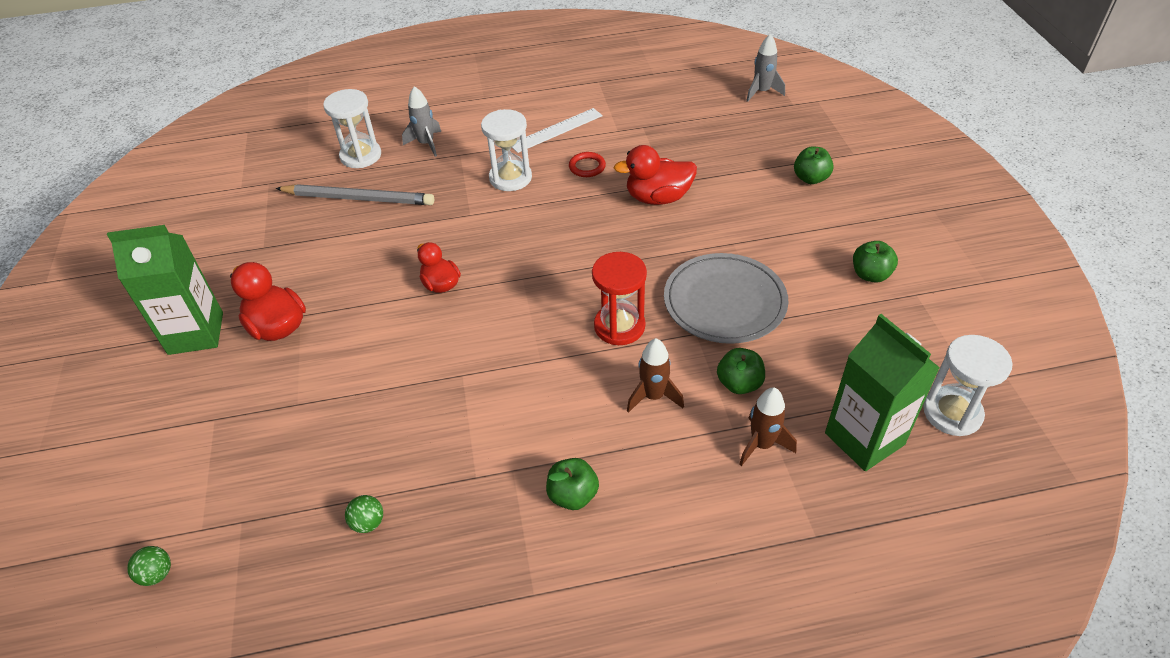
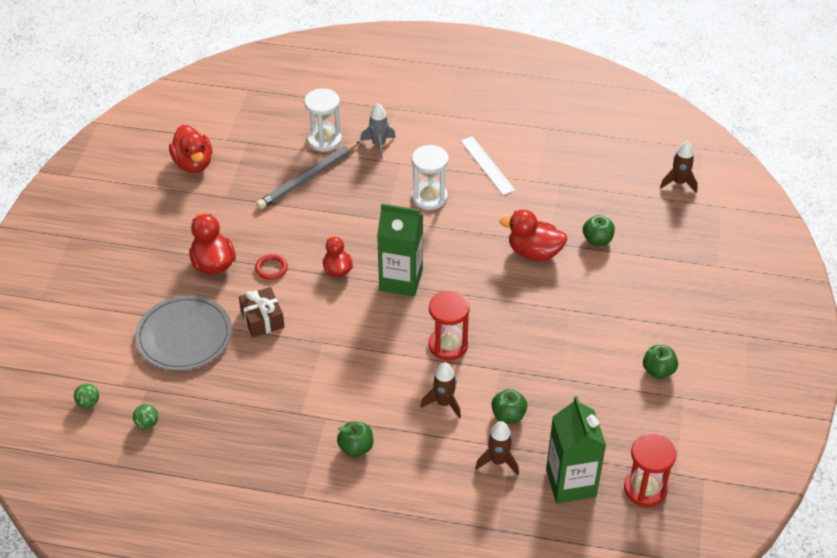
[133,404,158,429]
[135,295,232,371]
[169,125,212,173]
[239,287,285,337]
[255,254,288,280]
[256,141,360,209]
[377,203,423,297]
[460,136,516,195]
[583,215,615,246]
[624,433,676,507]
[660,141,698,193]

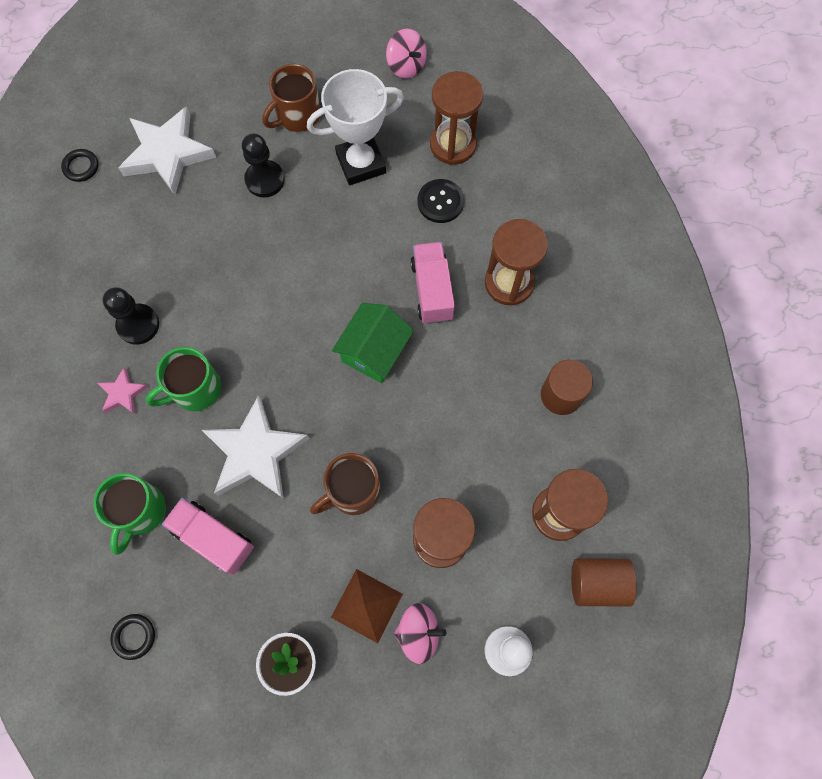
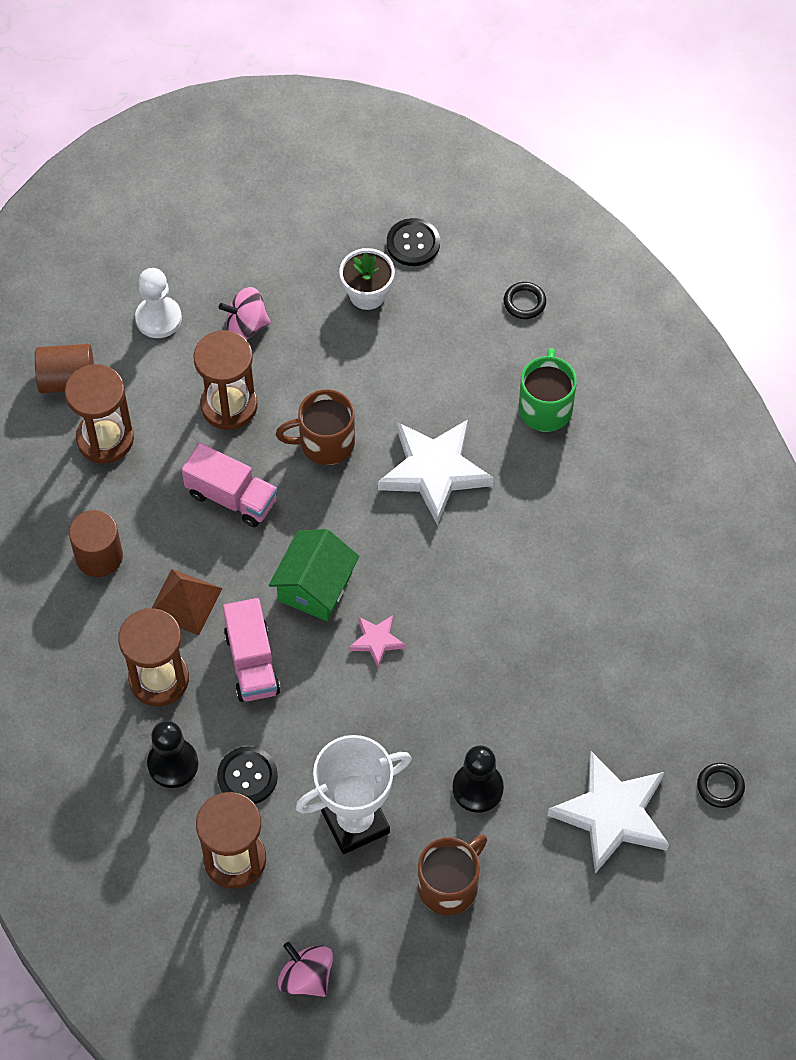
[147,721,198,788]
[152,569,223,635]
[182,443,277,527]
[276,389,355,465]
[349,615,406,668]
[387,218,440,266]
[145,347,221,411] (first image)

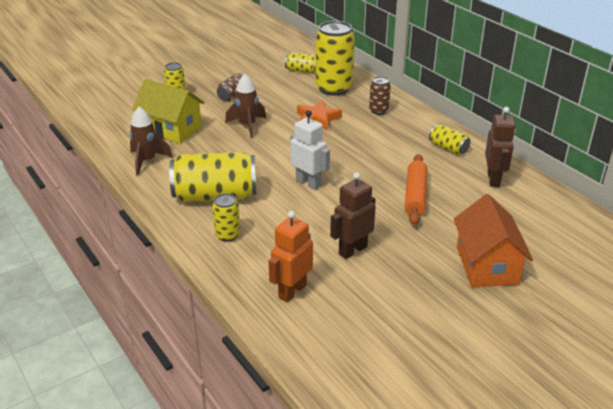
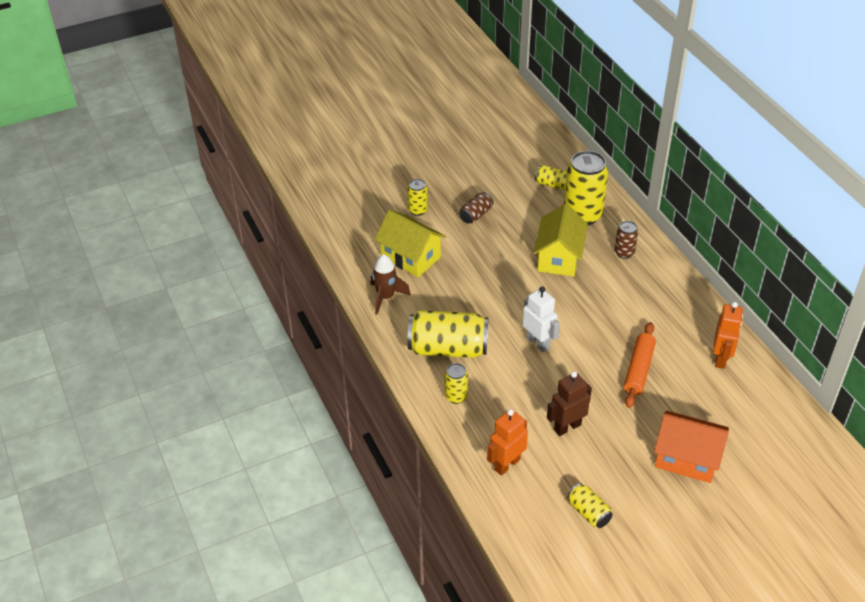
[534,204,588,277]
[567,483,613,528]
[654,411,729,483]
[713,302,743,369]
[225,74,266,138] (first image)

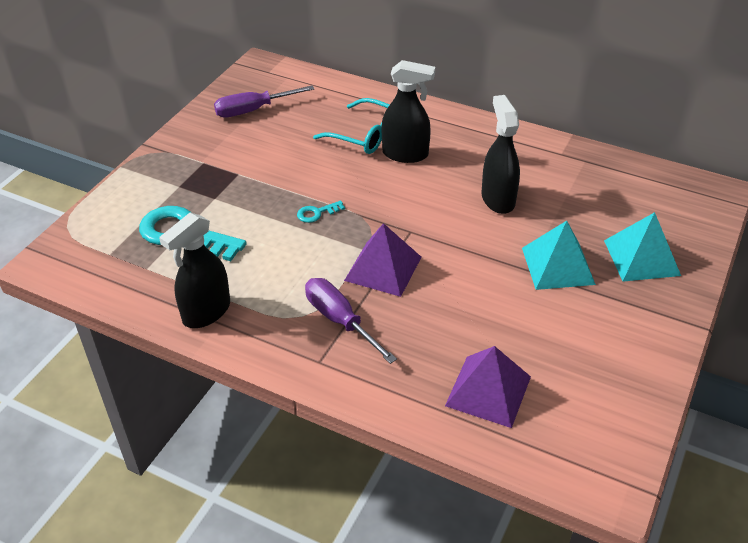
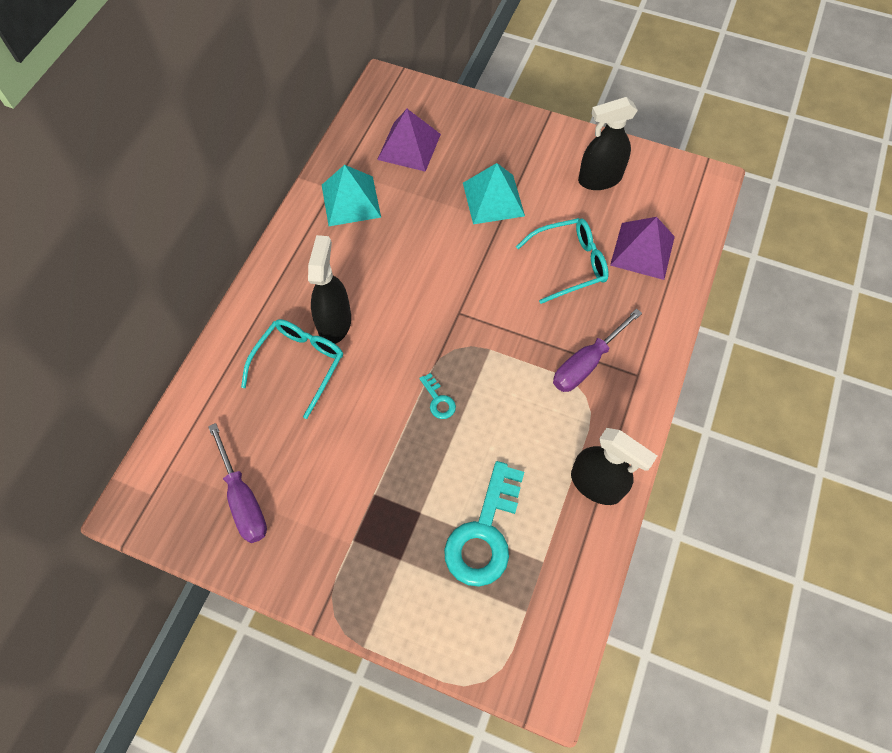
[322,165,381,226]
[377,109,441,172]
[516,218,609,304]
[578,97,638,190]

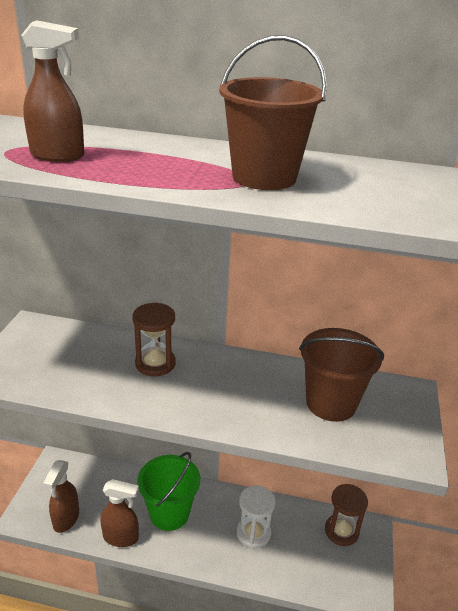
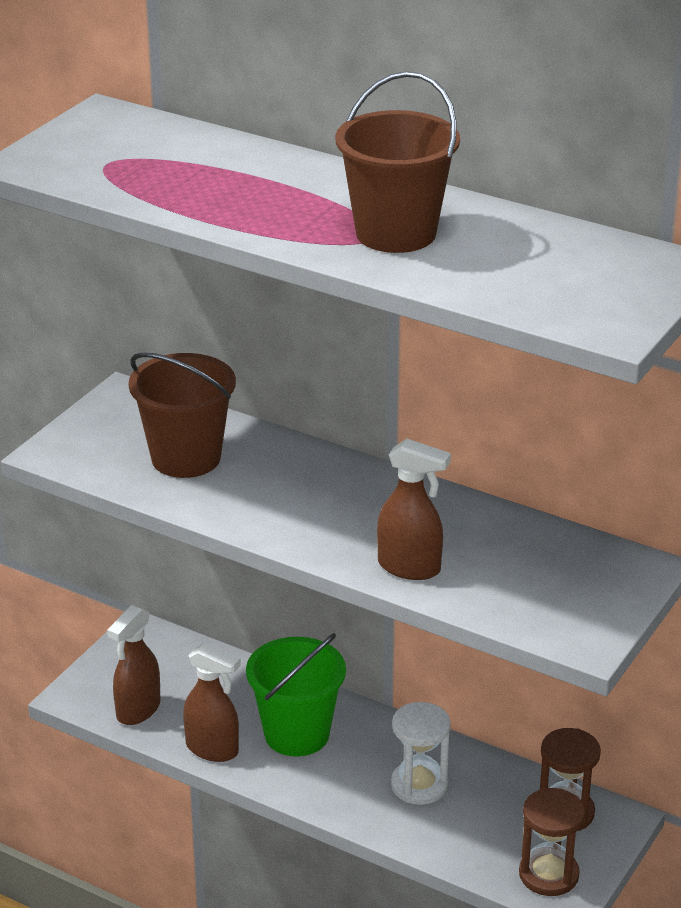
[129,353,236,478]
[377,439,451,580]
[519,788,585,896]

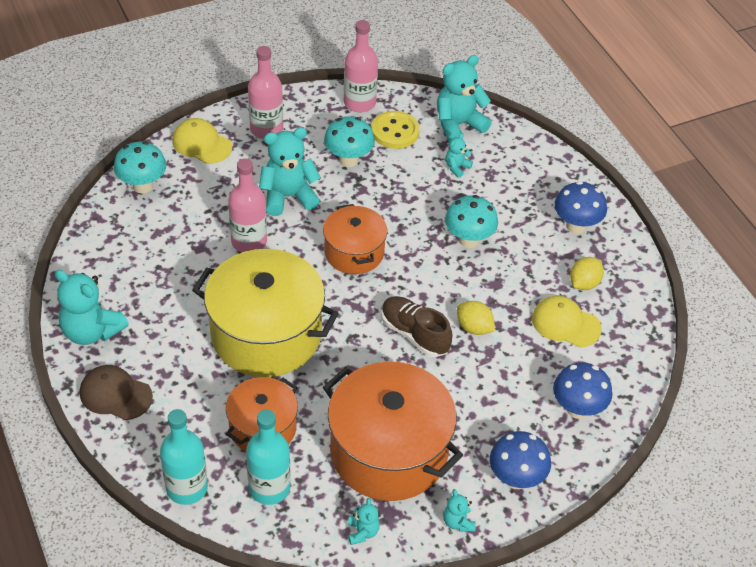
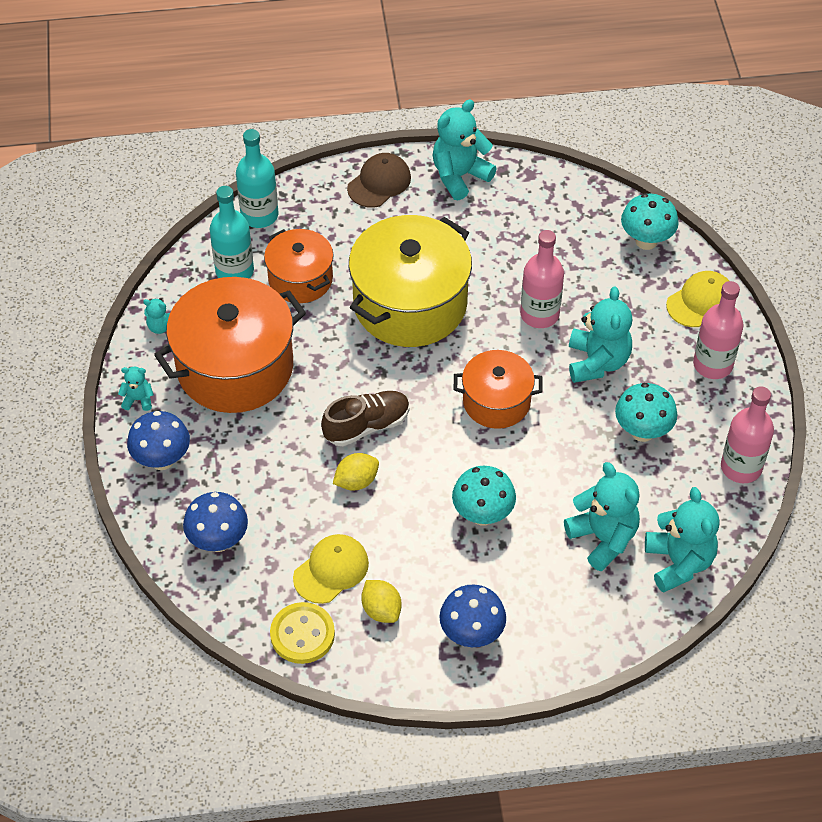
[270,602,335,664]
[564,462,640,571]

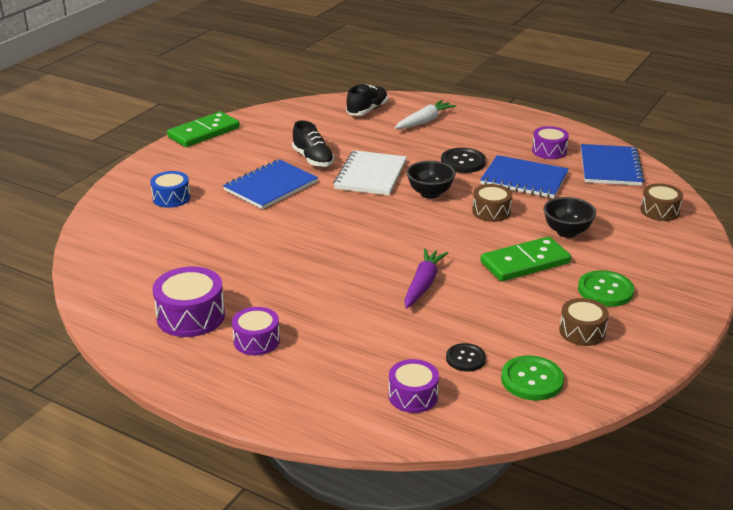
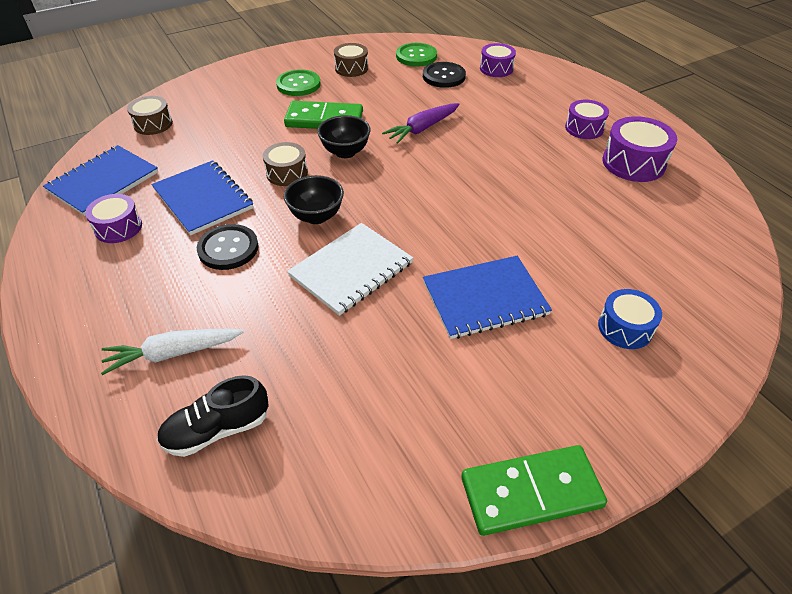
[317,115,371,158]
[423,62,466,88]
[292,120,334,167] (first image)

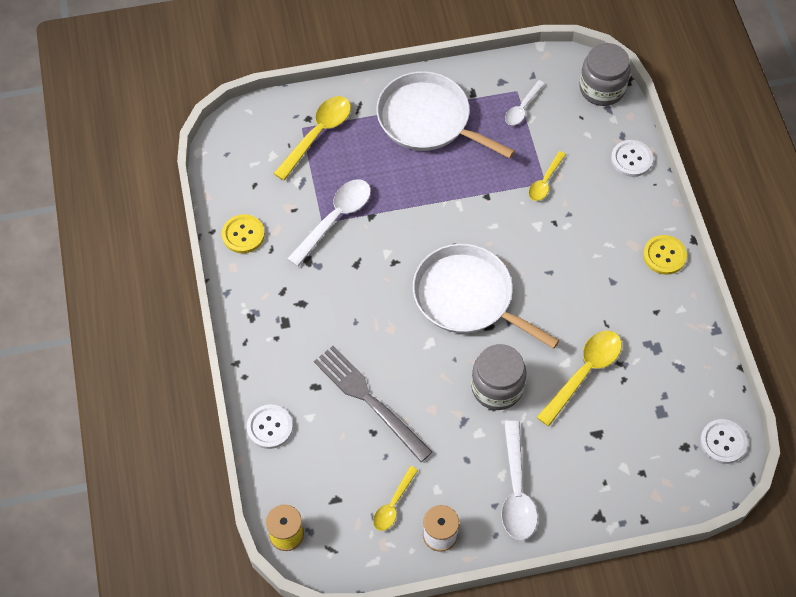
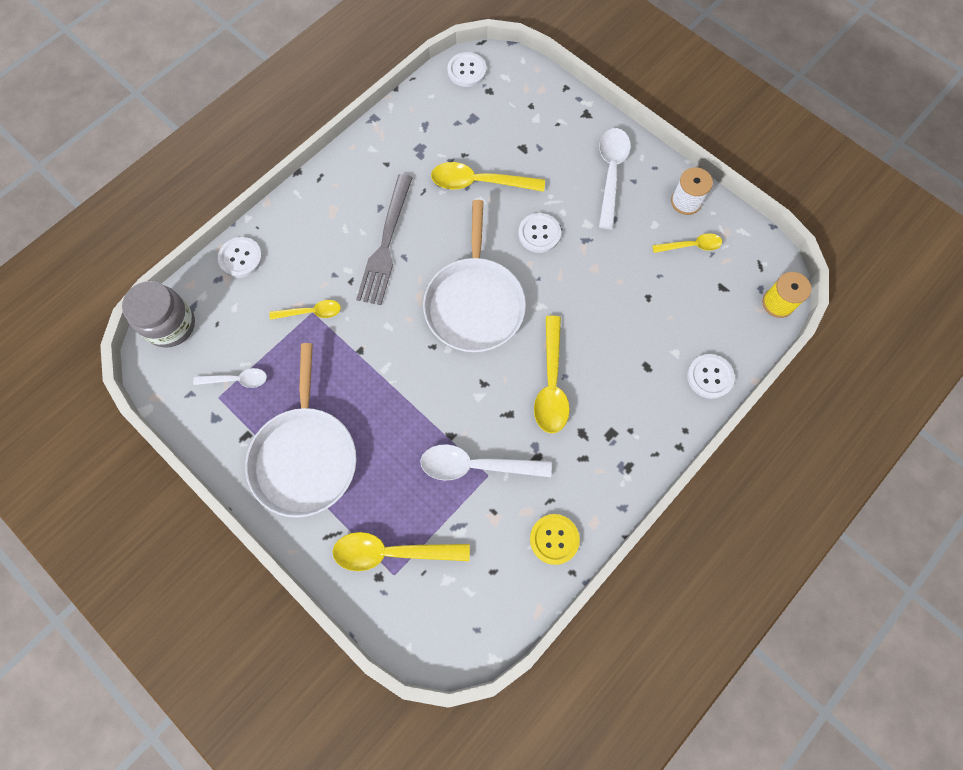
[356,174,413,305]
[518,213,561,253]
[534,316,570,433]
[599,128,631,229]
[643,235,687,275] (first image)

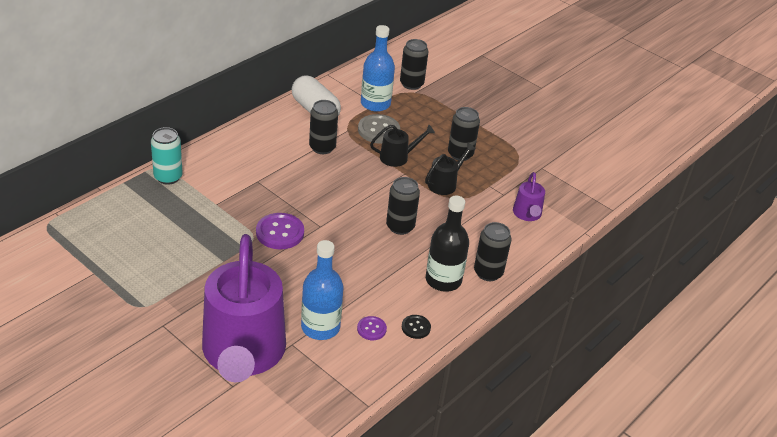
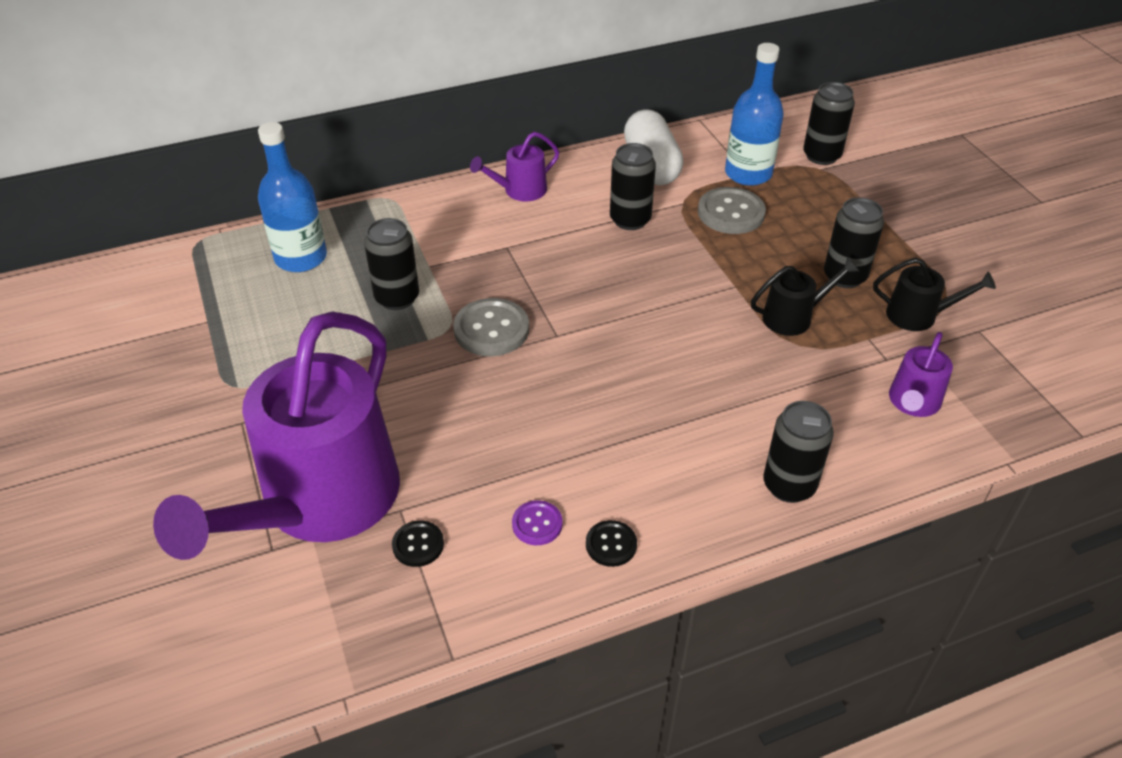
[258,122,327,272]
[364,218,419,310]
[392,521,444,567]
[453,298,529,356]
[470,132,559,201]
[873,258,996,331]
[151,127,183,185] (first image)
[426,196,469,292] (first image)

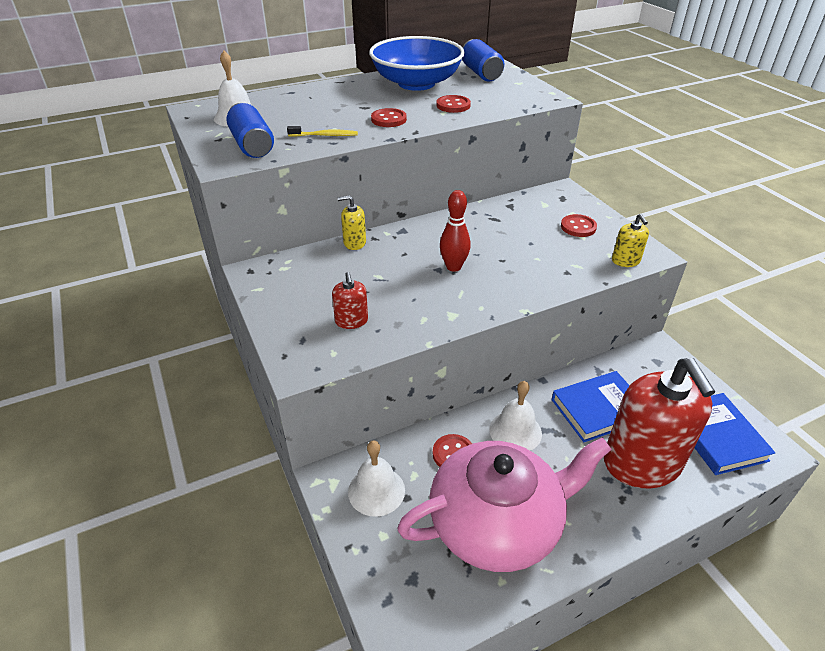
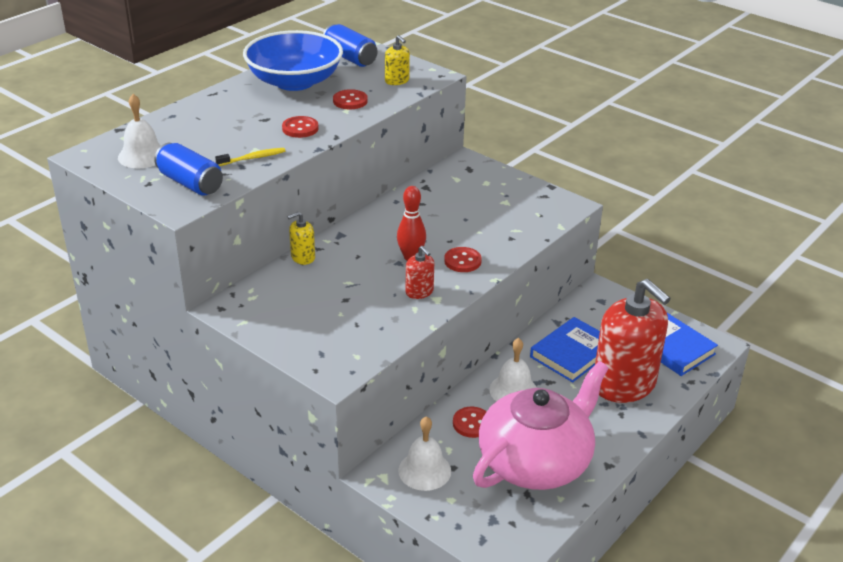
[385,35,410,85]
[405,246,434,299]
[444,247,482,272]

